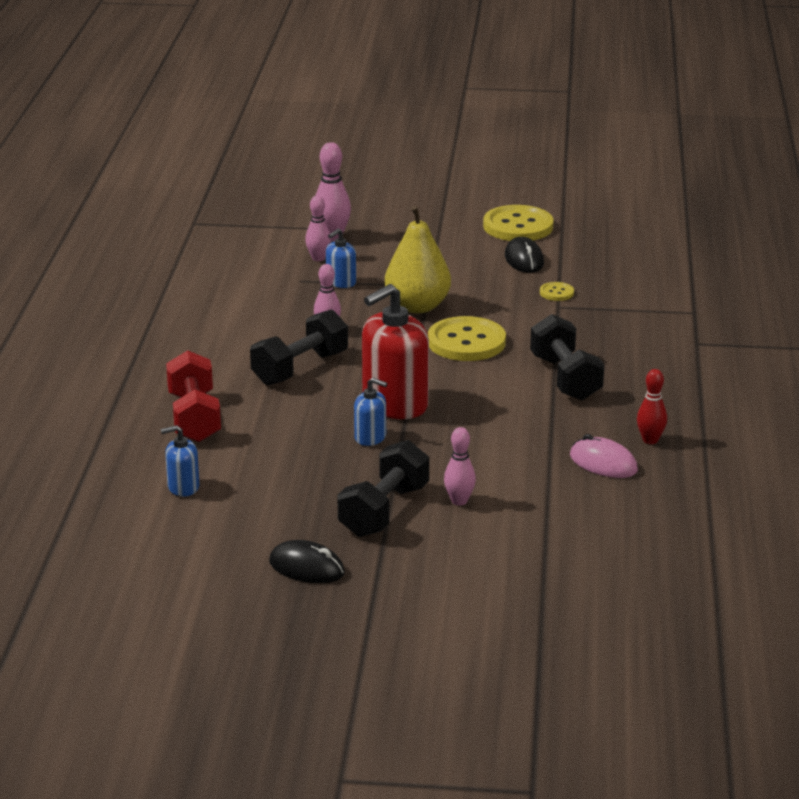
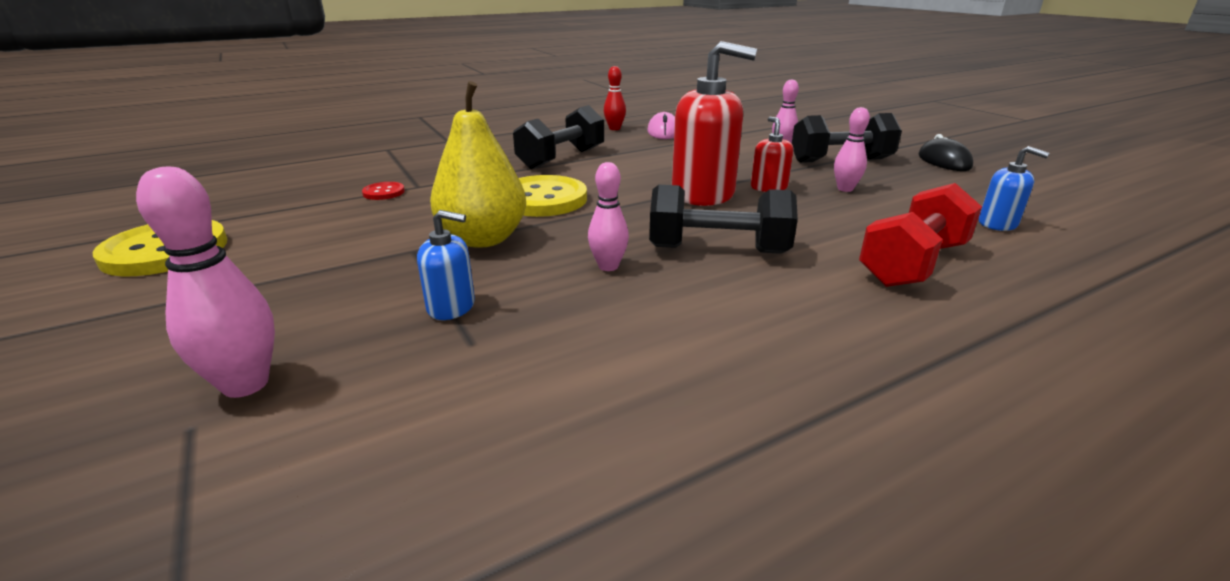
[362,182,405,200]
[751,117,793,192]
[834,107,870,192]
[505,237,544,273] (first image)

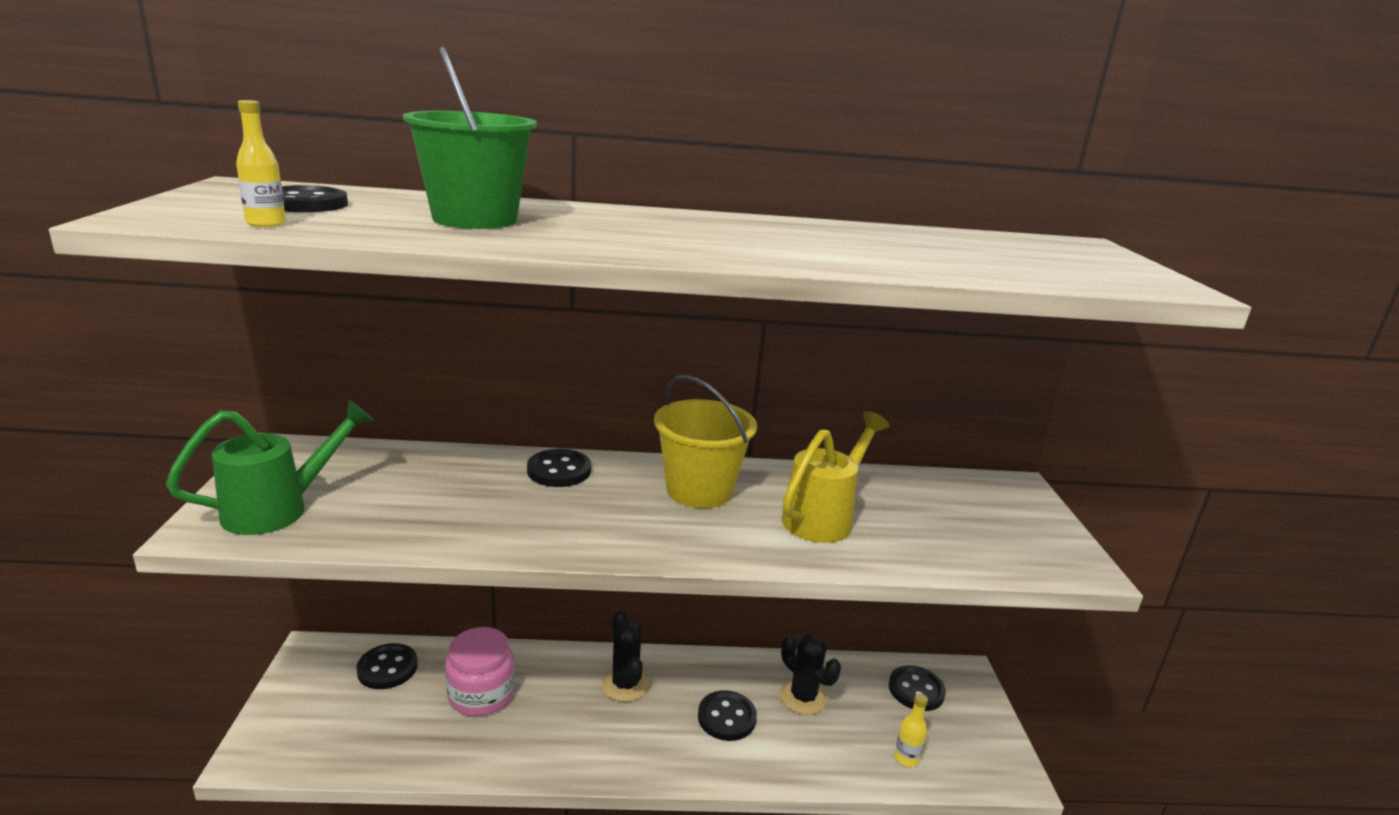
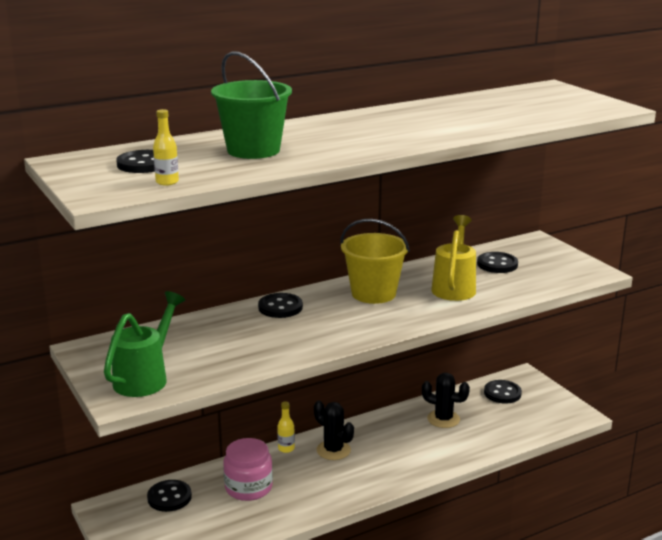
[277,401,295,453]
[477,252,518,273]

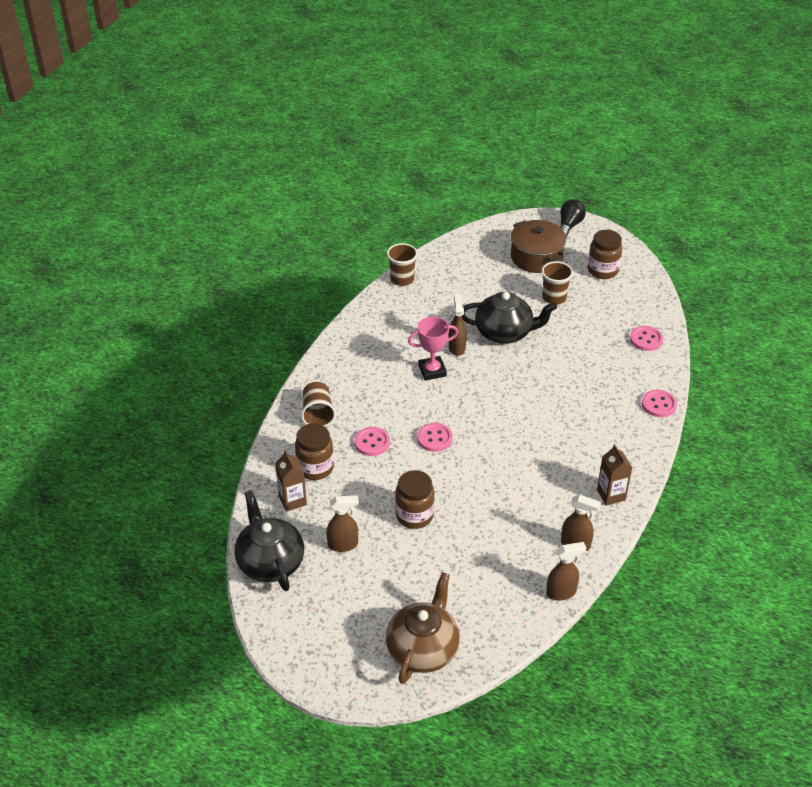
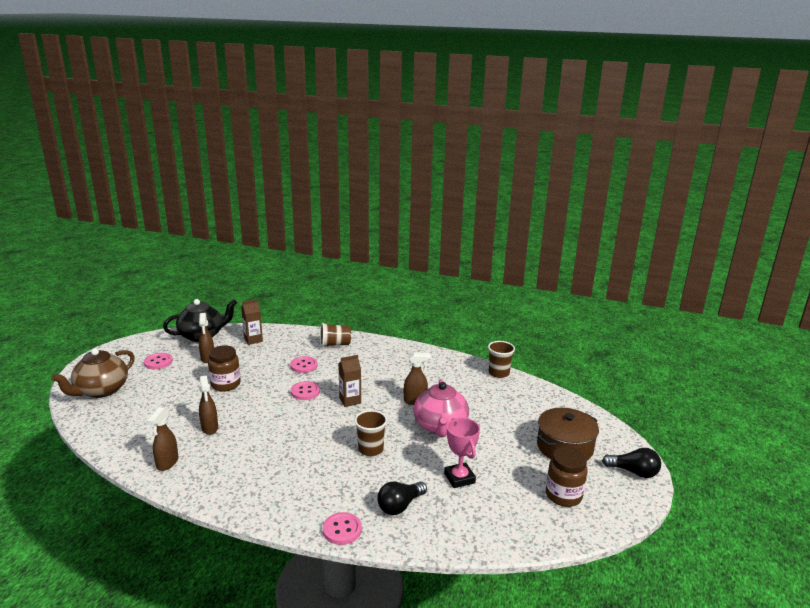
[51,348,135,398]
[144,353,173,369]
[199,375,218,435]
[338,355,361,407]
[354,410,387,456]
[377,482,427,515]
[413,379,469,437]
[444,418,480,488]
[295,423,334,480] (first image)

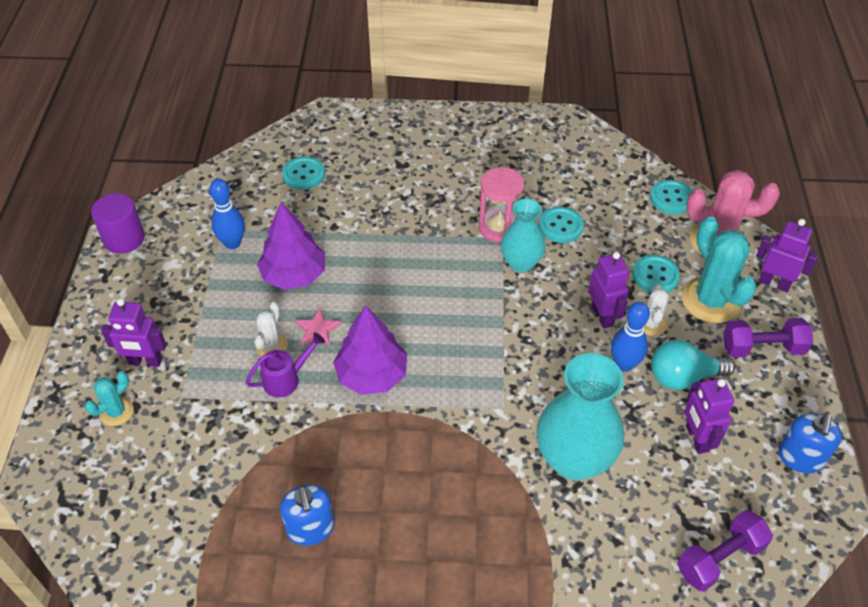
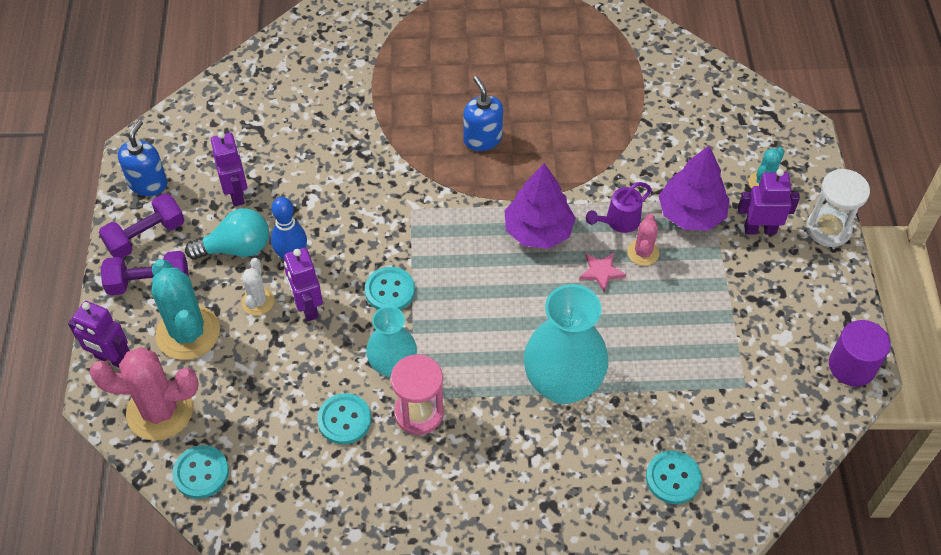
[99,193,185,258]
[365,267,415,310]
[464,76,503,151]
[524,284,608,404]
[627,214,659,266]
[658,146,730,230]
[806,169,870,247]
[209,179,245,249] (first image)

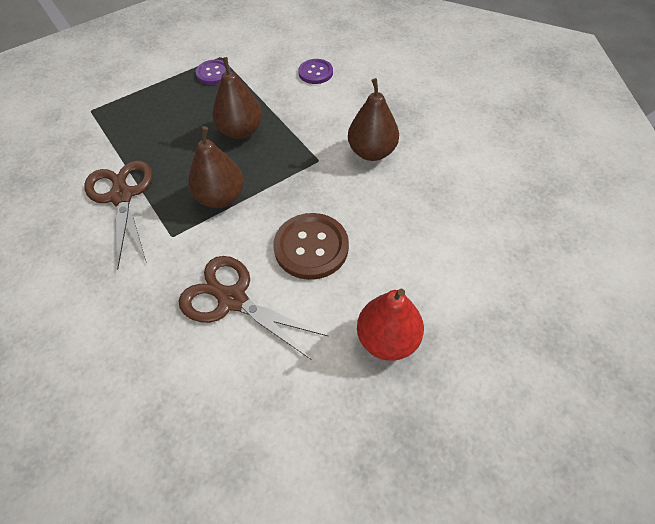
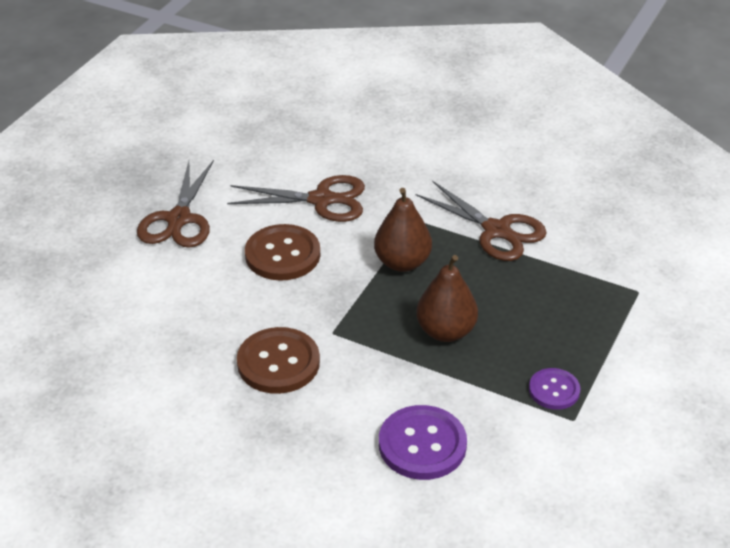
[137,160,214,248]
[237,327,320,394]
[379,405,467,480]

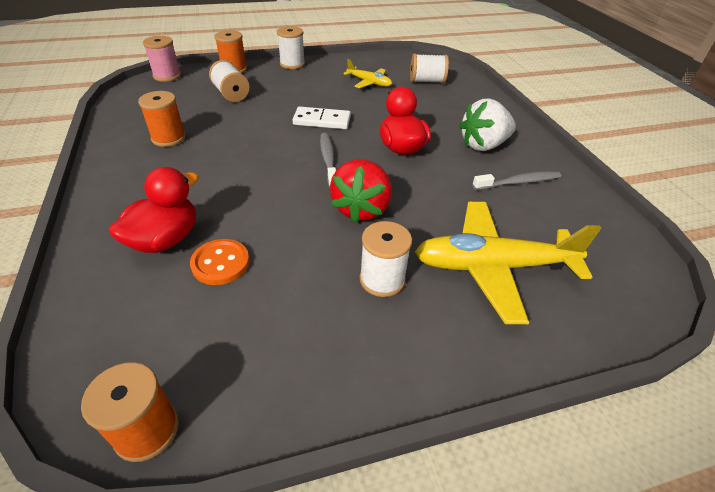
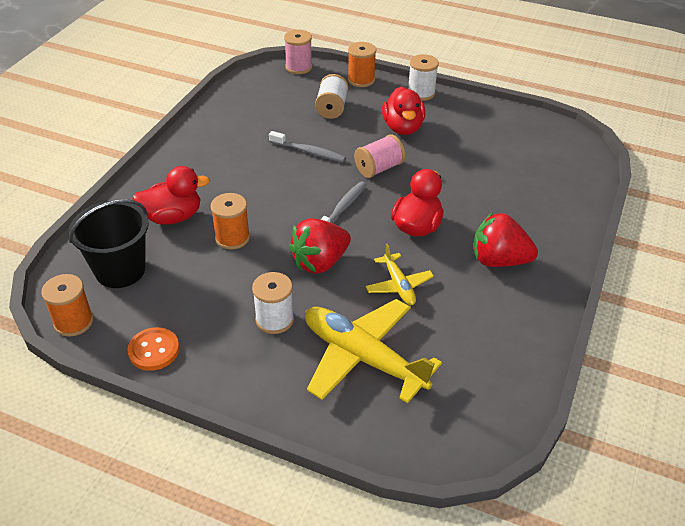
[69,199,149,288]
[127,327,179,371]
[211,193,250,250]
[269,131,346,162]
[354,134,405,178]
[365,244,434,305]
[382,86,425,135]
[473,212,538,267]
[410,54,449,83] (first image)

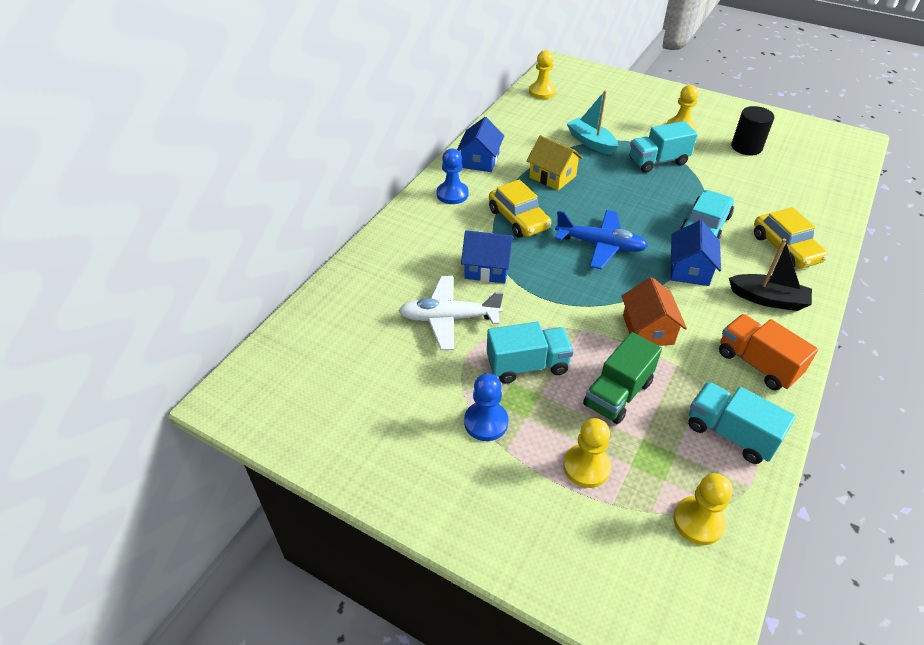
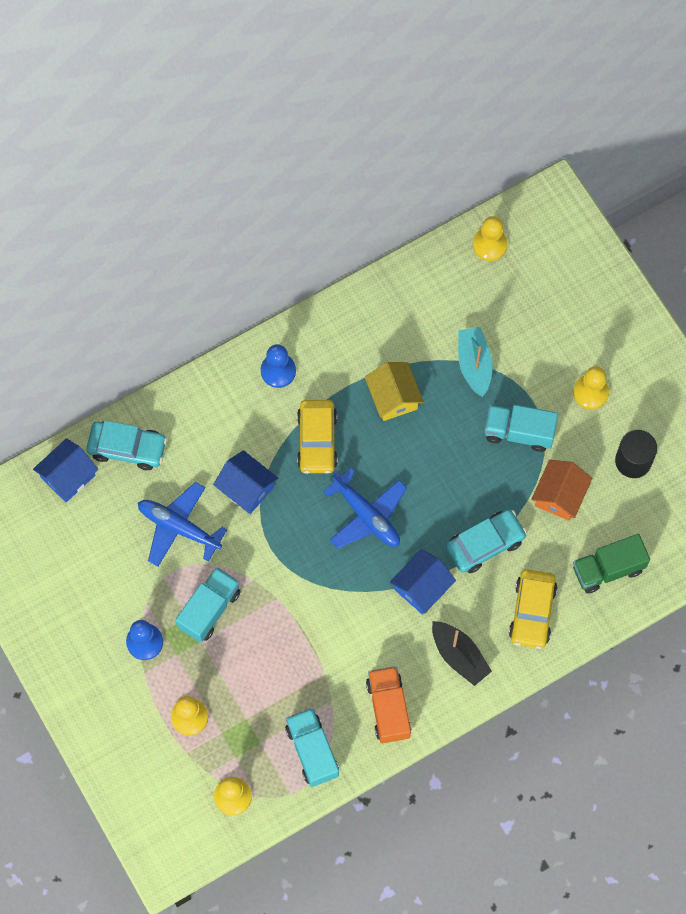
[33,438,98,502]
[86,420,167,470]
[138,482,227,566]
[176,567,241,643]
[531,460,592,521]
[573,534,650,593]

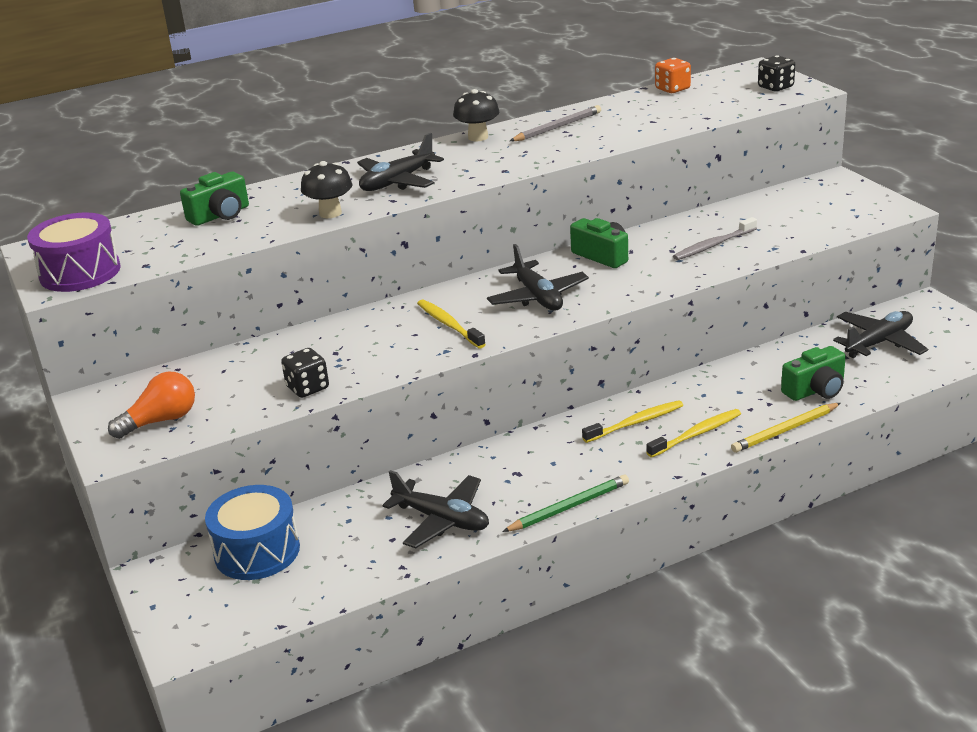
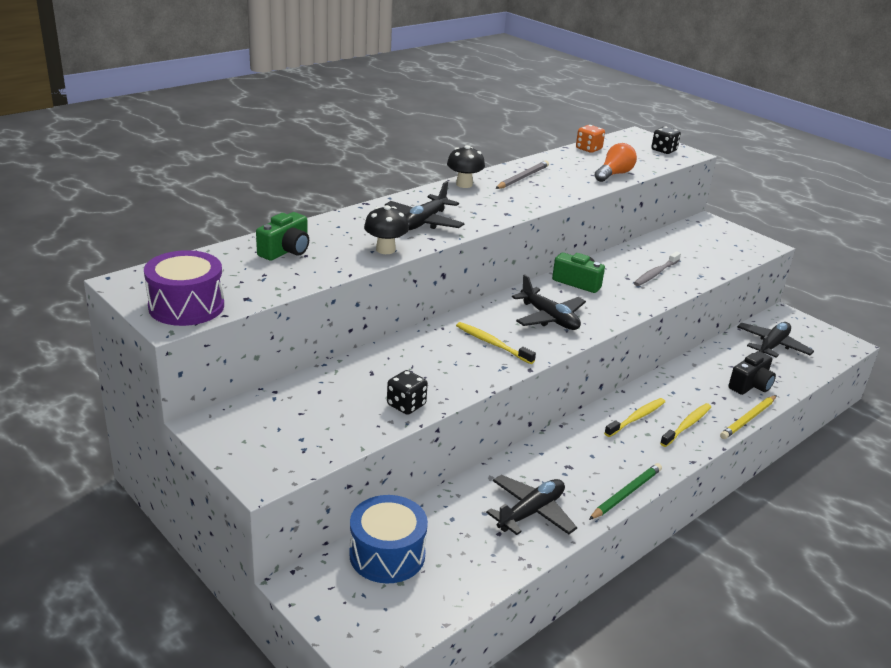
[486,475,577,535]
[595,143,637,182]
[728,351,776,395]

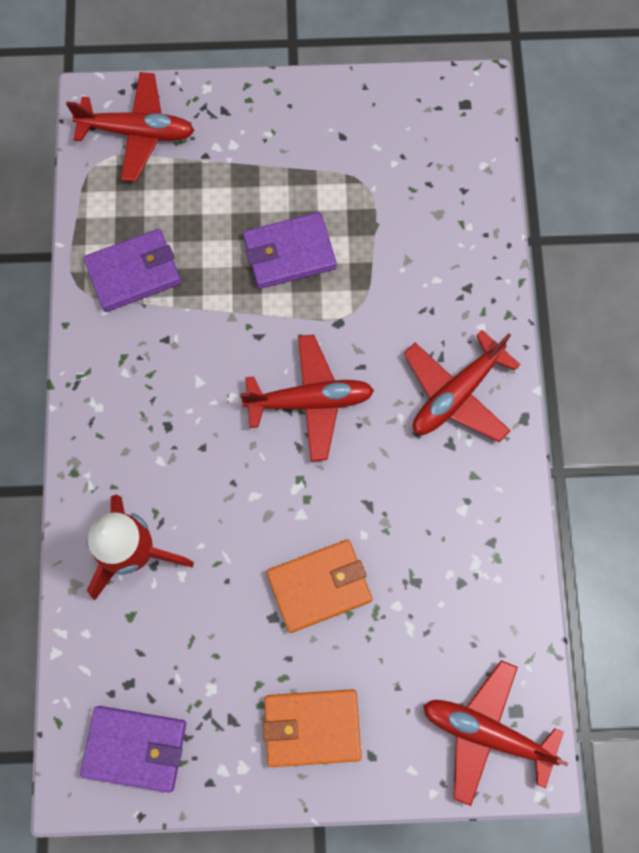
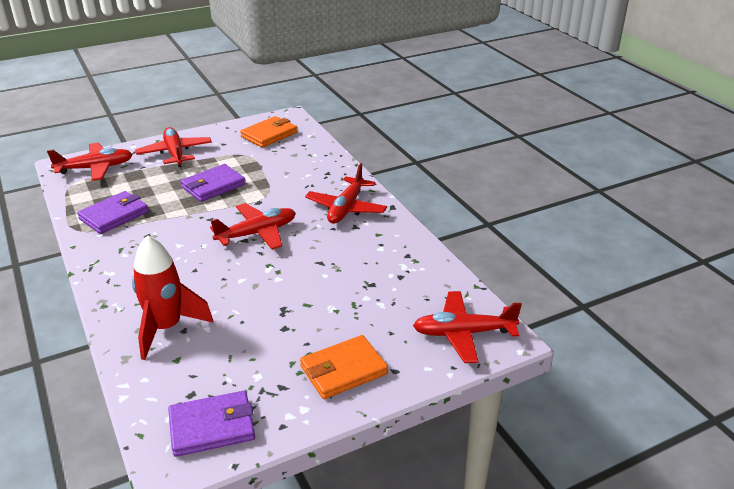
[135,127,212,167]
[240,116,297,148]

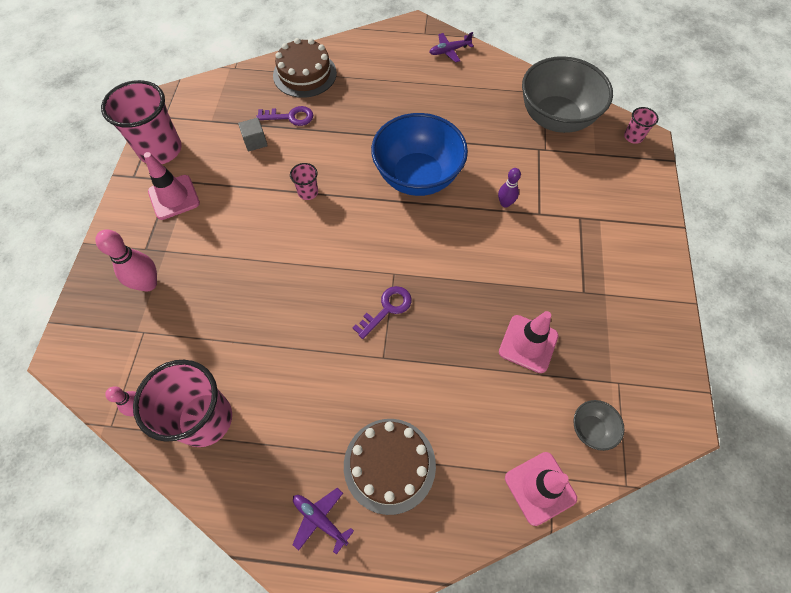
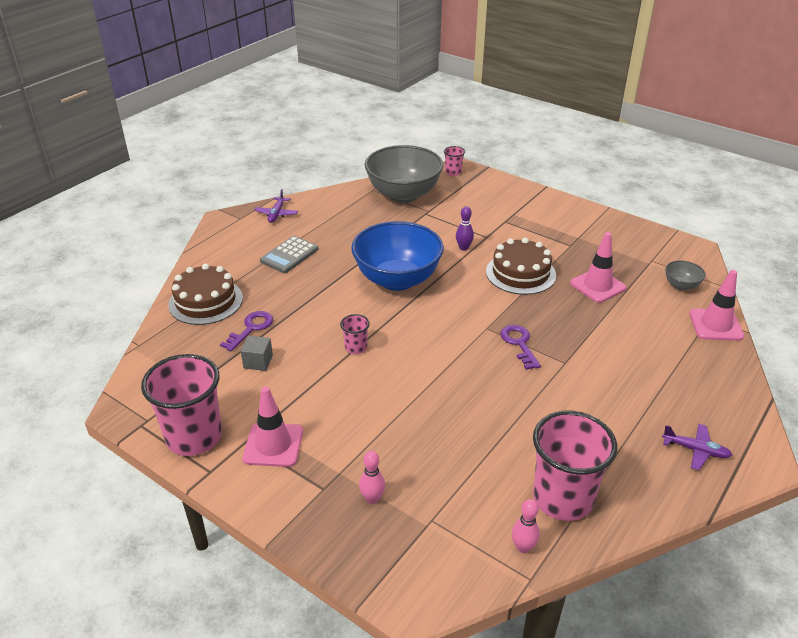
[260,236,318,273]
[359,451,385,504]
[486,238,556,295]
[662,424,732,470]

